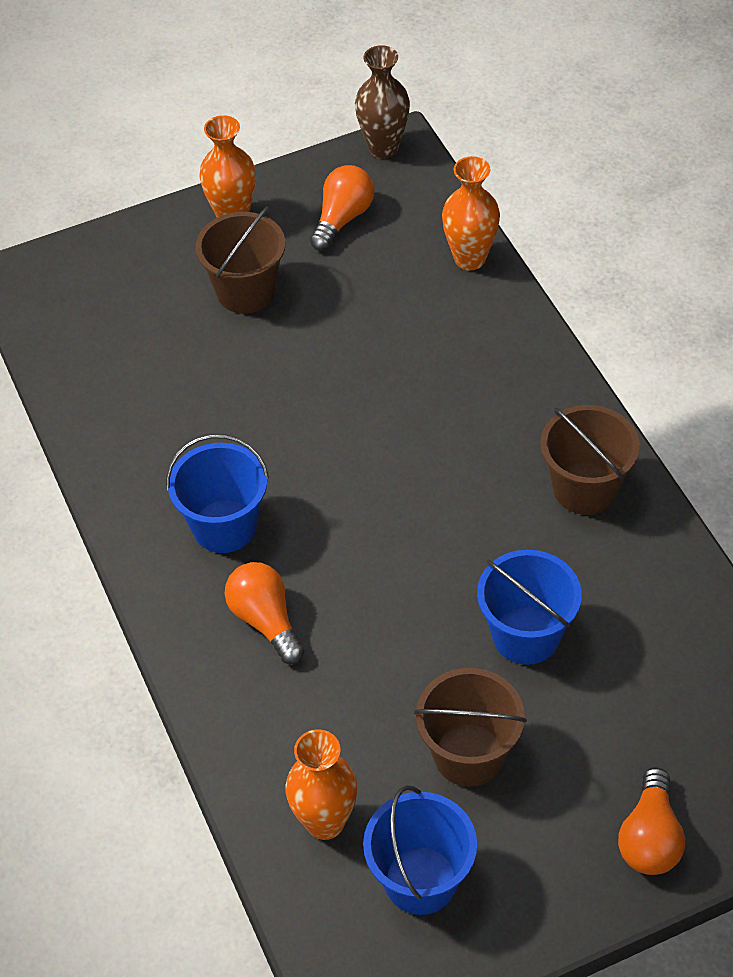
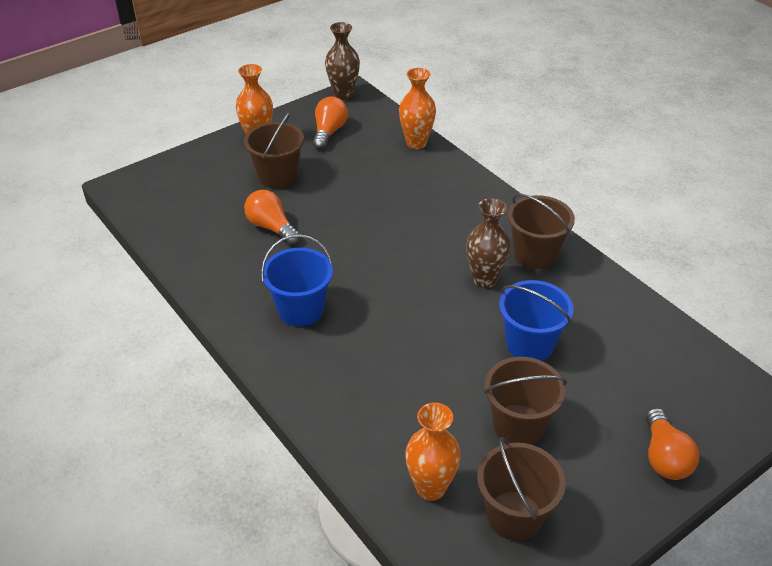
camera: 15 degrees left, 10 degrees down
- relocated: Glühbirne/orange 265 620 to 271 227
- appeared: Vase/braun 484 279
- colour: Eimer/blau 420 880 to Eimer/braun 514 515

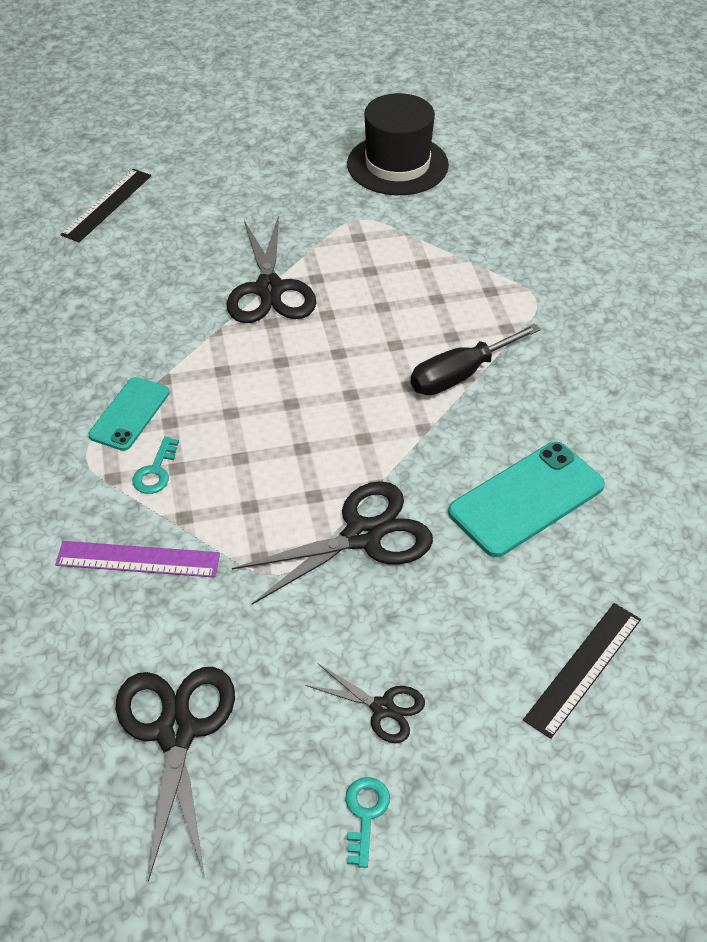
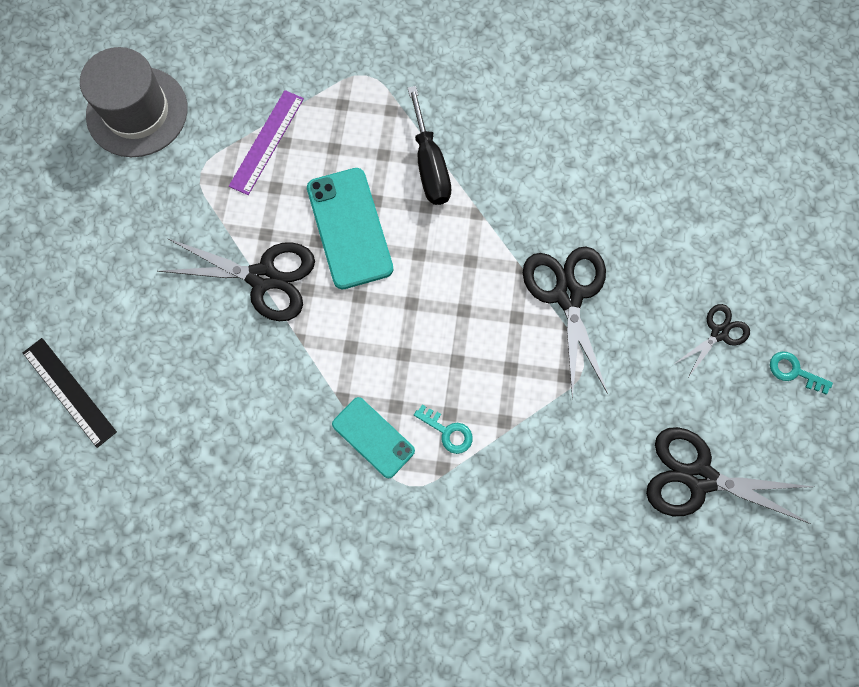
camera: 70 degrees left, 25 degrees up
- colour: Hut/schwarz 397 165 to Hut/grau 137 112
- relocated: Lineal/lila 138 559 to 267 142
- relocated: Handy/türkis 526 499 to 350 228
- missing: Lineal/schwarz 583 668

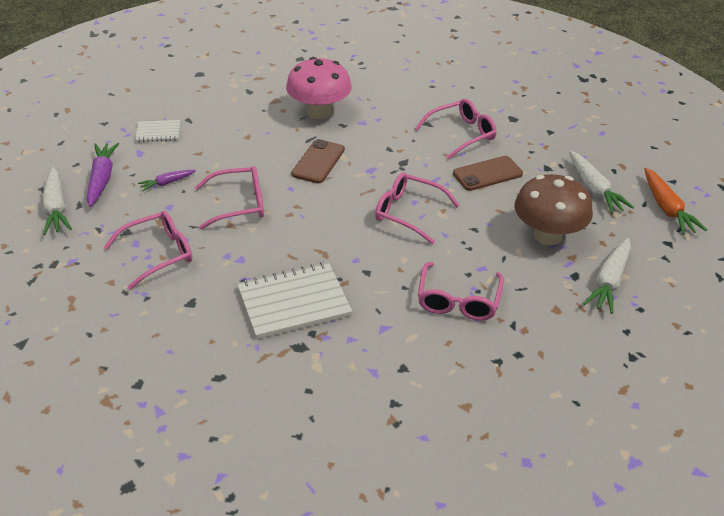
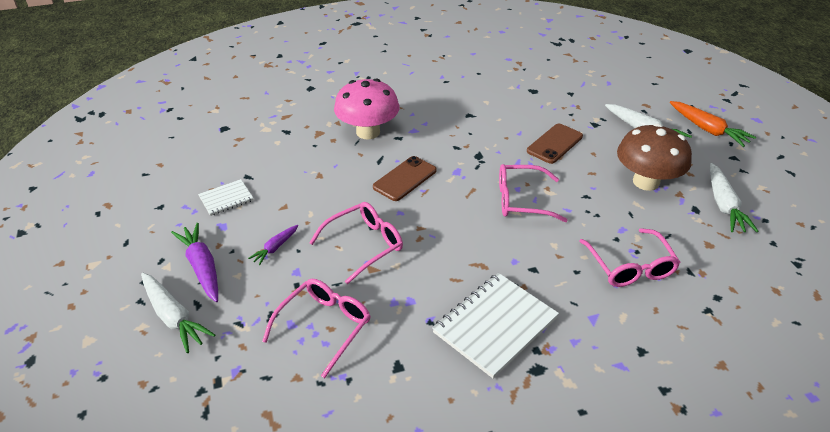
camera: 25 degrees left, 0 degrees up
- spun: Handy/braun 318 162 = 405 179 45 degrees clockwise
- missing: Brille/rosa 461 134

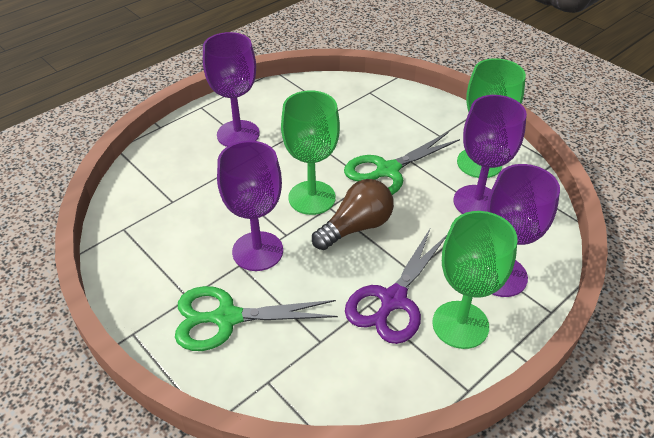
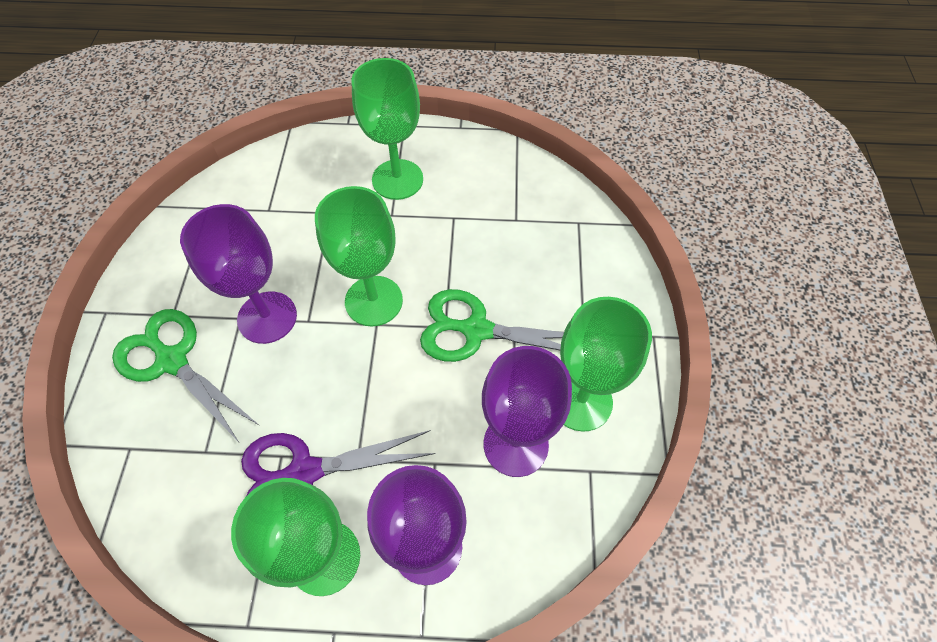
camera: 45 degrees right, 15 degrees up
- colour: Kelch/lila 238 134 to Kelch/grün 397 179
- missing: Glühbirne/braun 356 227

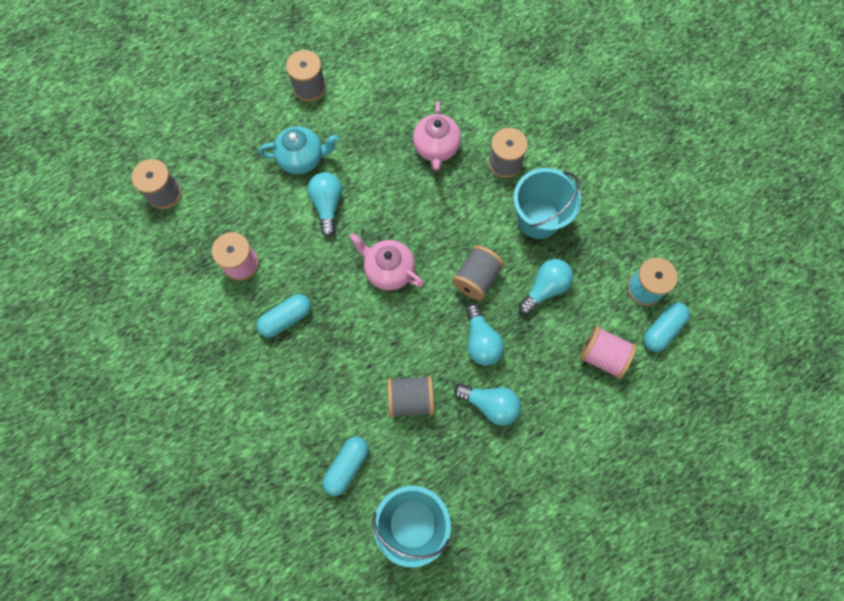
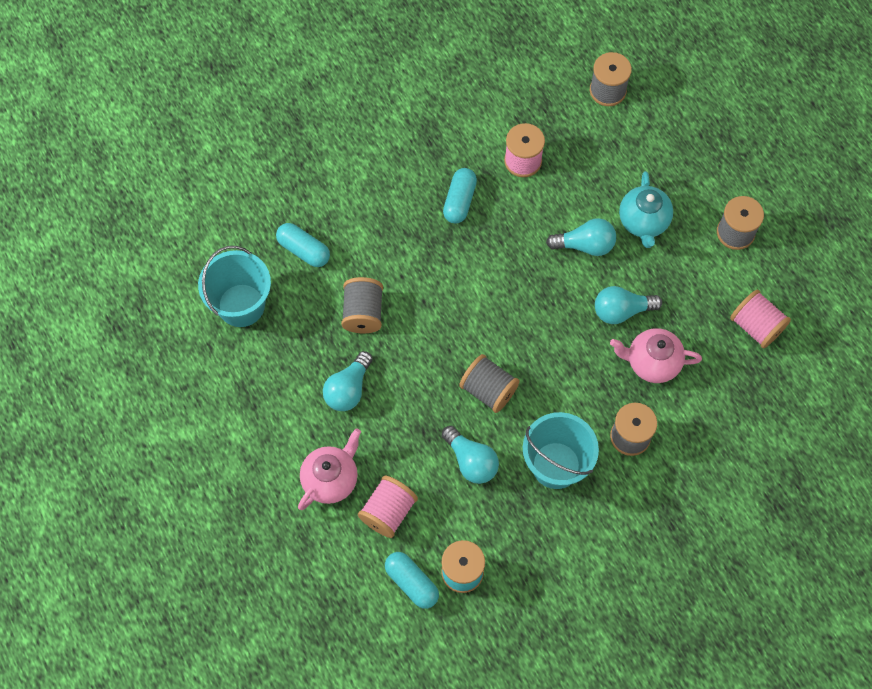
camera: 95 degrees right, 5 degrees down
- relocated: Teekanne/rosa 388 270 to 331 479
- spun: Kapsel/türkis 286 318 = 459 201 45 degrees clockwise
- relocated: Glühbirne/türkis 481 341 to 621 311
- appeared: Garnrolle/rosa 756 326

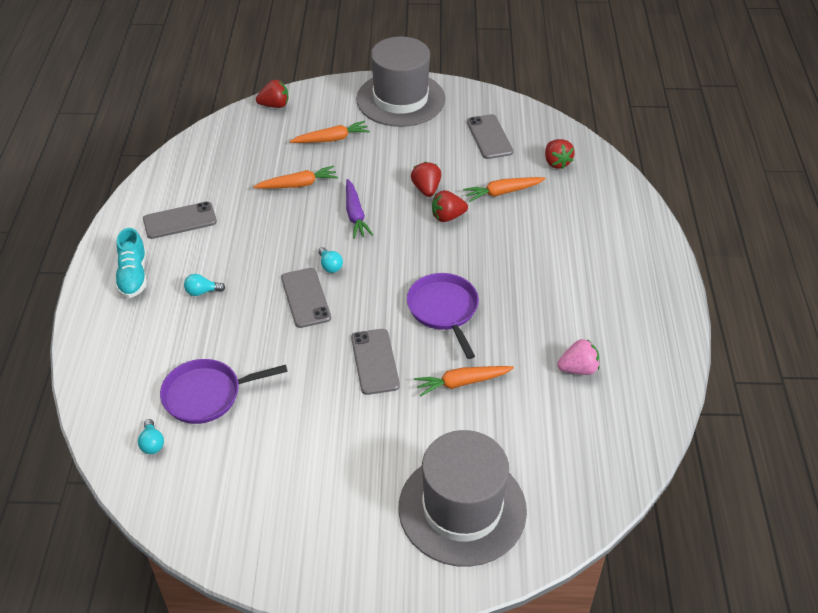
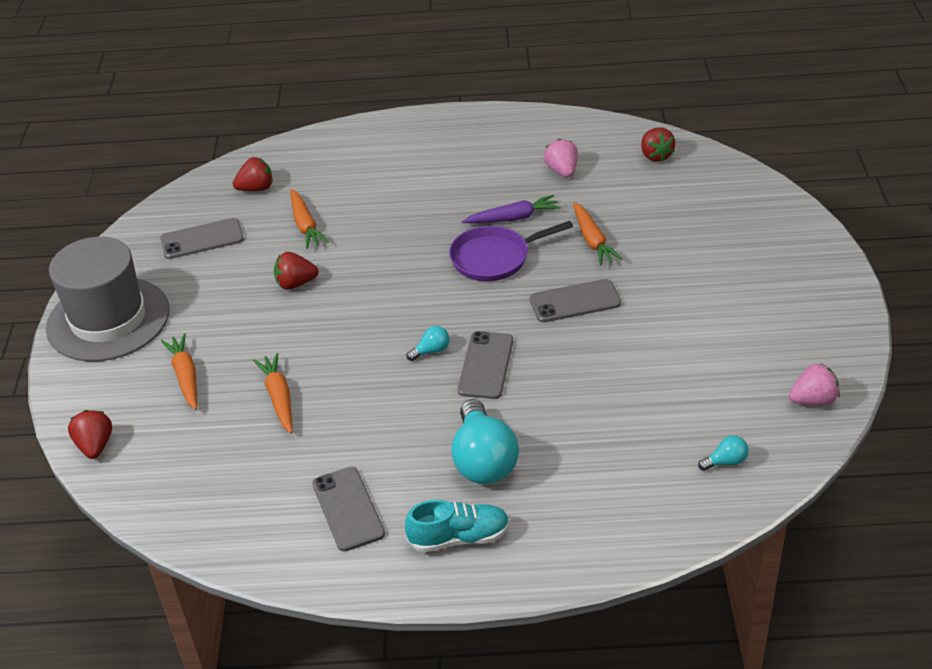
camera: 90 degrees left, 5 degrees down
- size: Glühbirne/türkis 202 292 = 483 460 x2.27
- spun: Handy/grau 305 298 = 486 365 60 degrees counterclockwise
- relocated: Karotte/lila 355 214 to 513 218
- relocated: Erdbeere/rot 447 217 to 655 156
- appeared: Erdbeere/rosa 813 400
- missing: Pfanne/lila 206 395
- missing: Hut/grau 462 509

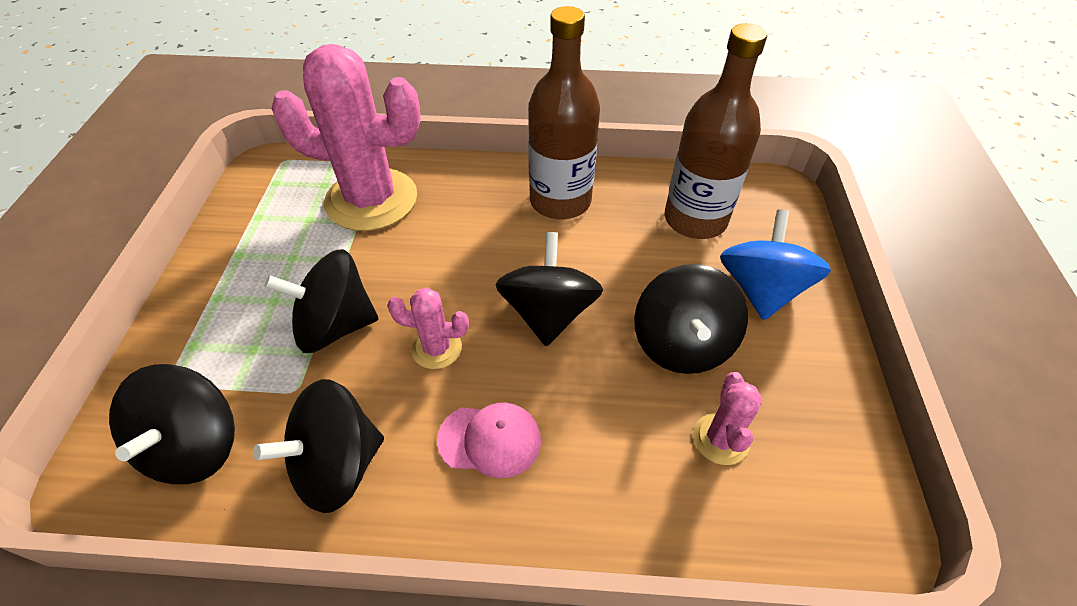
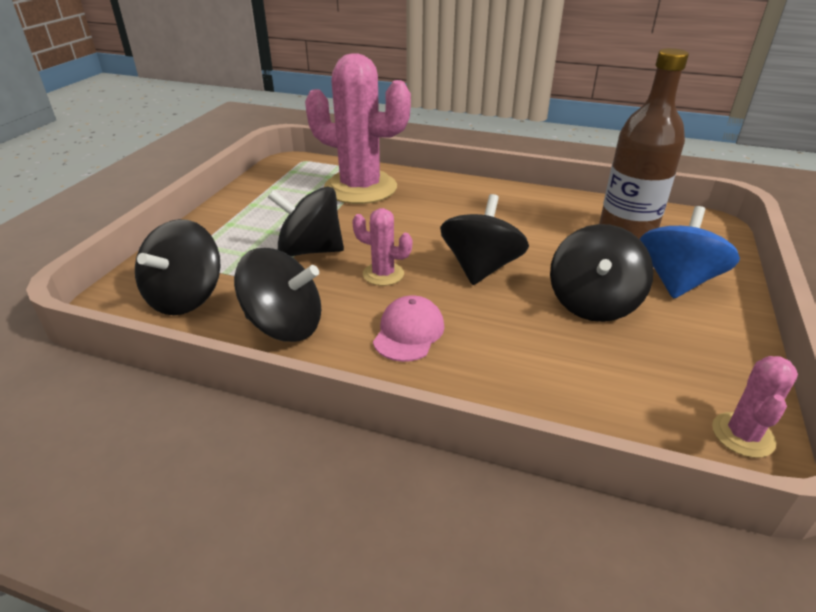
camera: 15 degrees right, 15 degrees down
- spun: Kreisel/schwarz 338 465 = 284 325 150 degrees counterclockwise
- spun: Kappe/rosa 490 440 = 408 332 90 degrees counterclockwise
- relocated: Kaktus/rosa 720 439 to 743 435
- missing: Flasche/braun 560 201

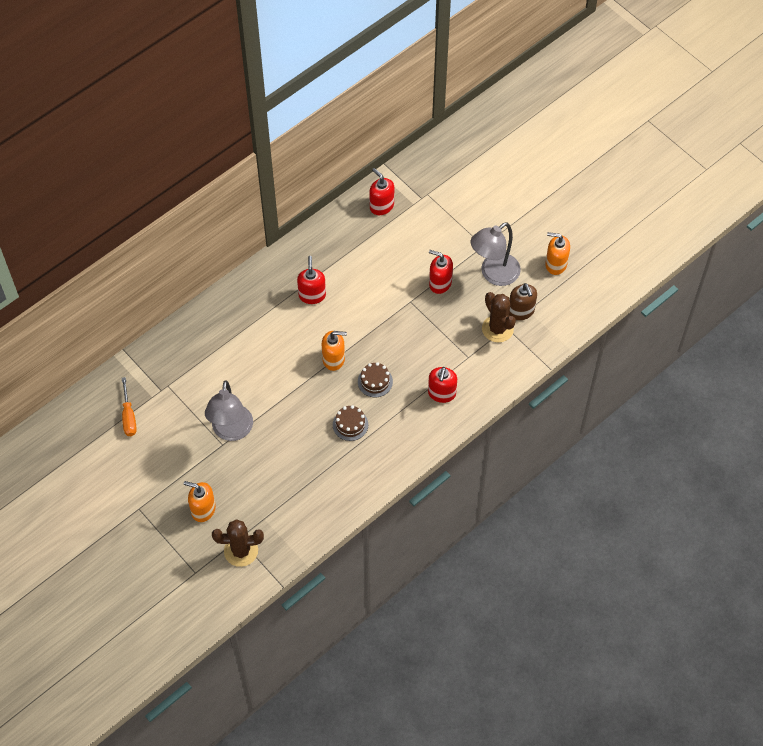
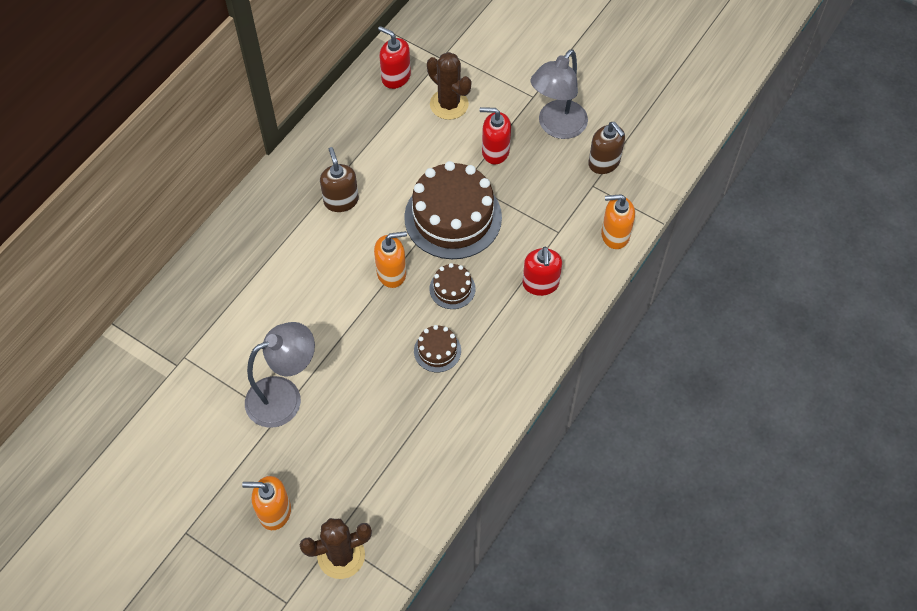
camera: 15 degrees left, 0 degrees up
- spun: Lampe/grau 231 431 = 285 396 105 degrees counterclockwise
- colour: Seifenspender/rot 312 295 to Seifenspender/braun 341 200
- appeared: Kuchen/braun 453 217
- relocated: Kaktus/braun 497 329 to 449 104
- relocated: Seifenspender/orange 555 264 to 615 235
- missing: Schraubenzieher/orange 129 416

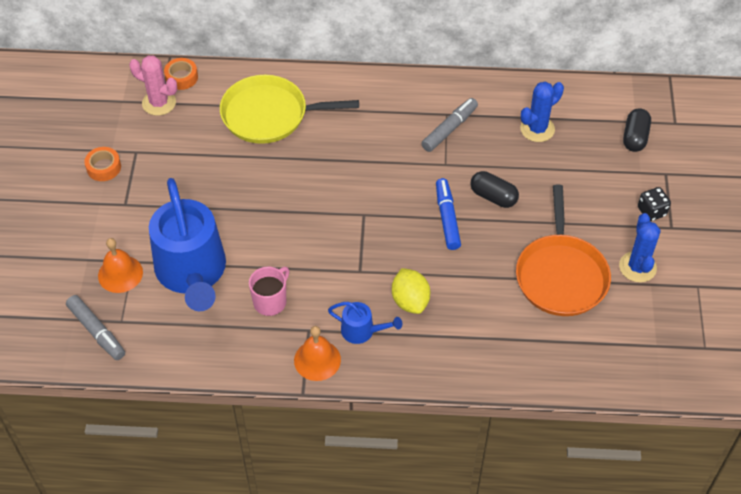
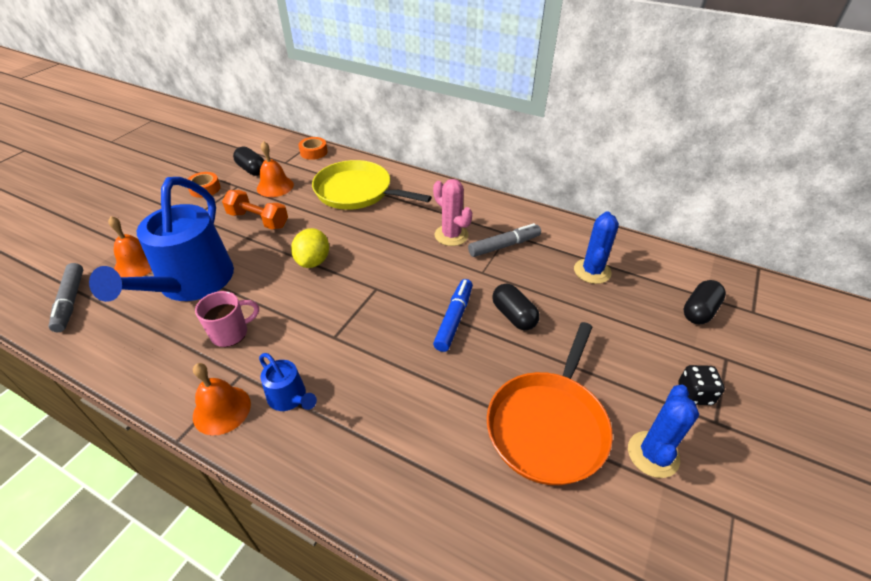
camera: 25 degrees right, 10 degrees down
- appeared: Hantel/orange 258 220
- appeared: Kapsel/schwarz 252 170
- appeared: Glocke/orange 275 186
- relocated: Zitrone/gelb 410 301 to 313 261
- relocated: Kaktus/rosa 159 103 to 451 235
- spun: Kaktus/blau 537 129 = 592 271 60 degrees counterclockwise

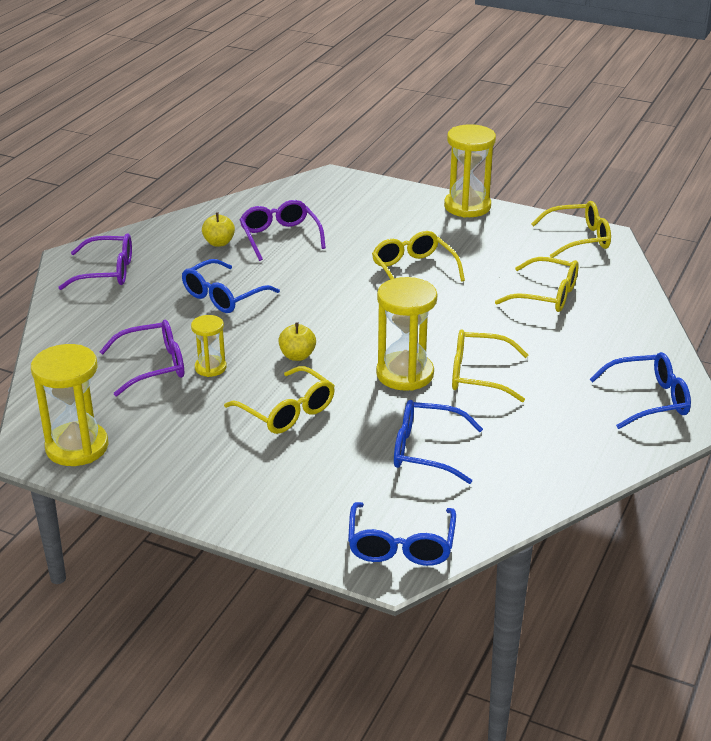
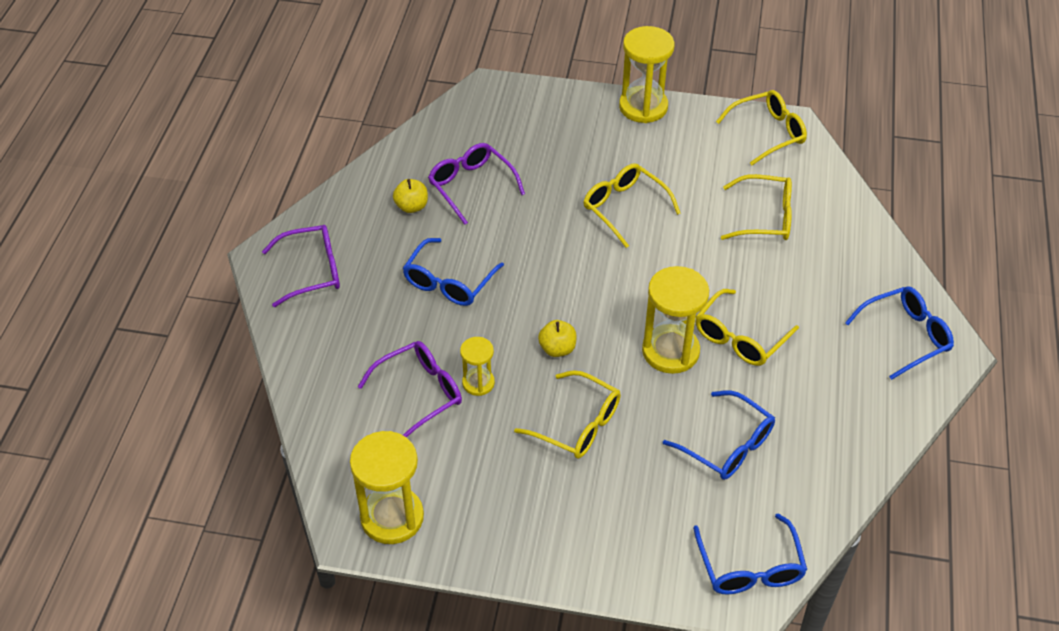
camera: 15 degrees left, 15 degrees up
- spun: Brille/blau 425 450 = 727 445 135 degrees counterclockwise
- spun: Brille/gelb 478 375 = 739 338 45 degrees counterclockwise

